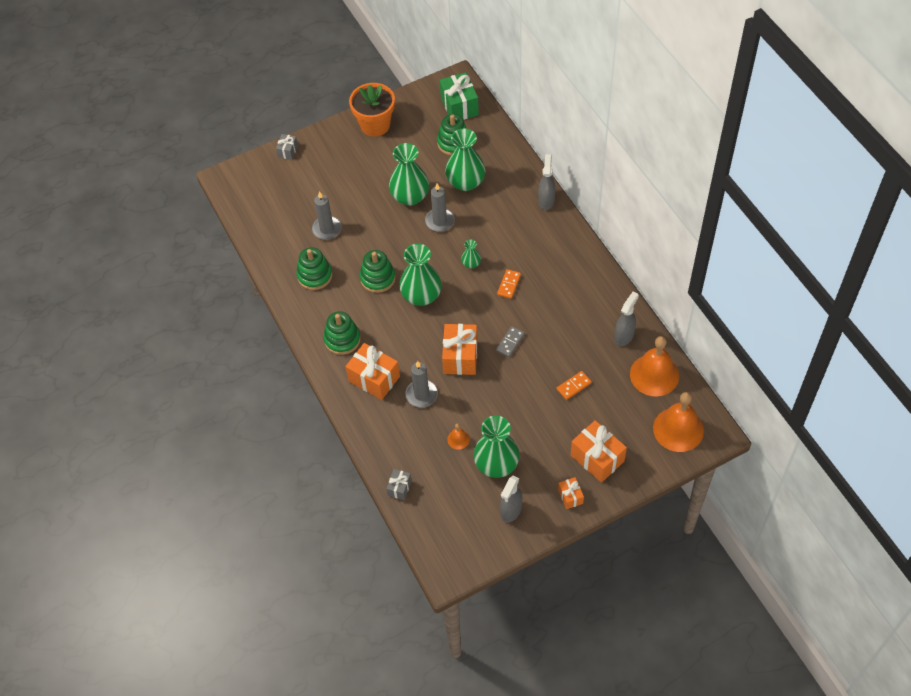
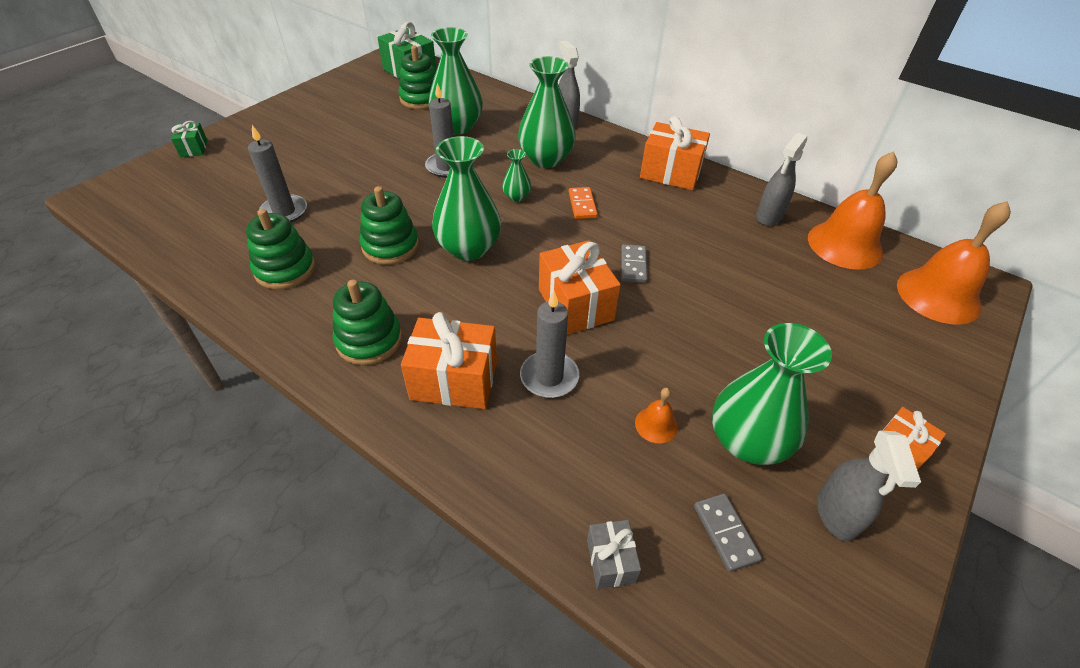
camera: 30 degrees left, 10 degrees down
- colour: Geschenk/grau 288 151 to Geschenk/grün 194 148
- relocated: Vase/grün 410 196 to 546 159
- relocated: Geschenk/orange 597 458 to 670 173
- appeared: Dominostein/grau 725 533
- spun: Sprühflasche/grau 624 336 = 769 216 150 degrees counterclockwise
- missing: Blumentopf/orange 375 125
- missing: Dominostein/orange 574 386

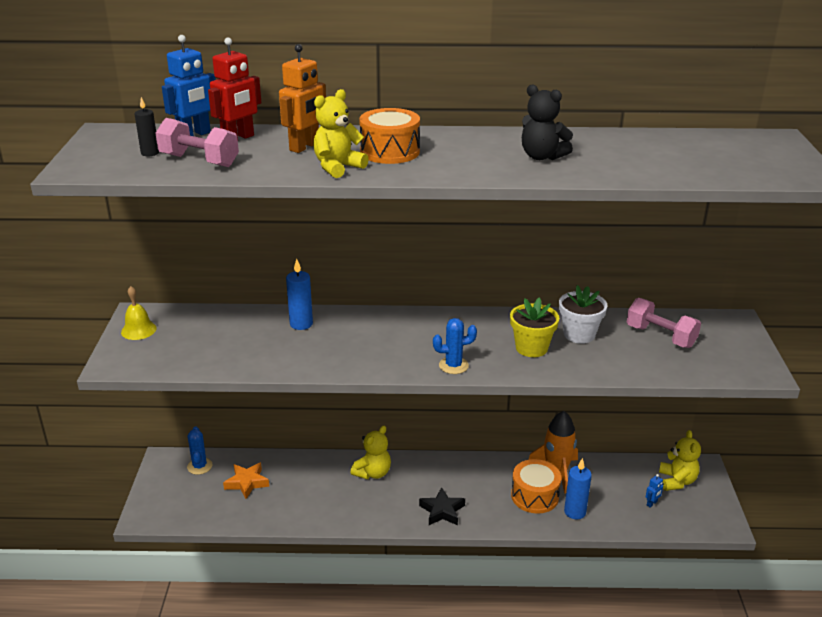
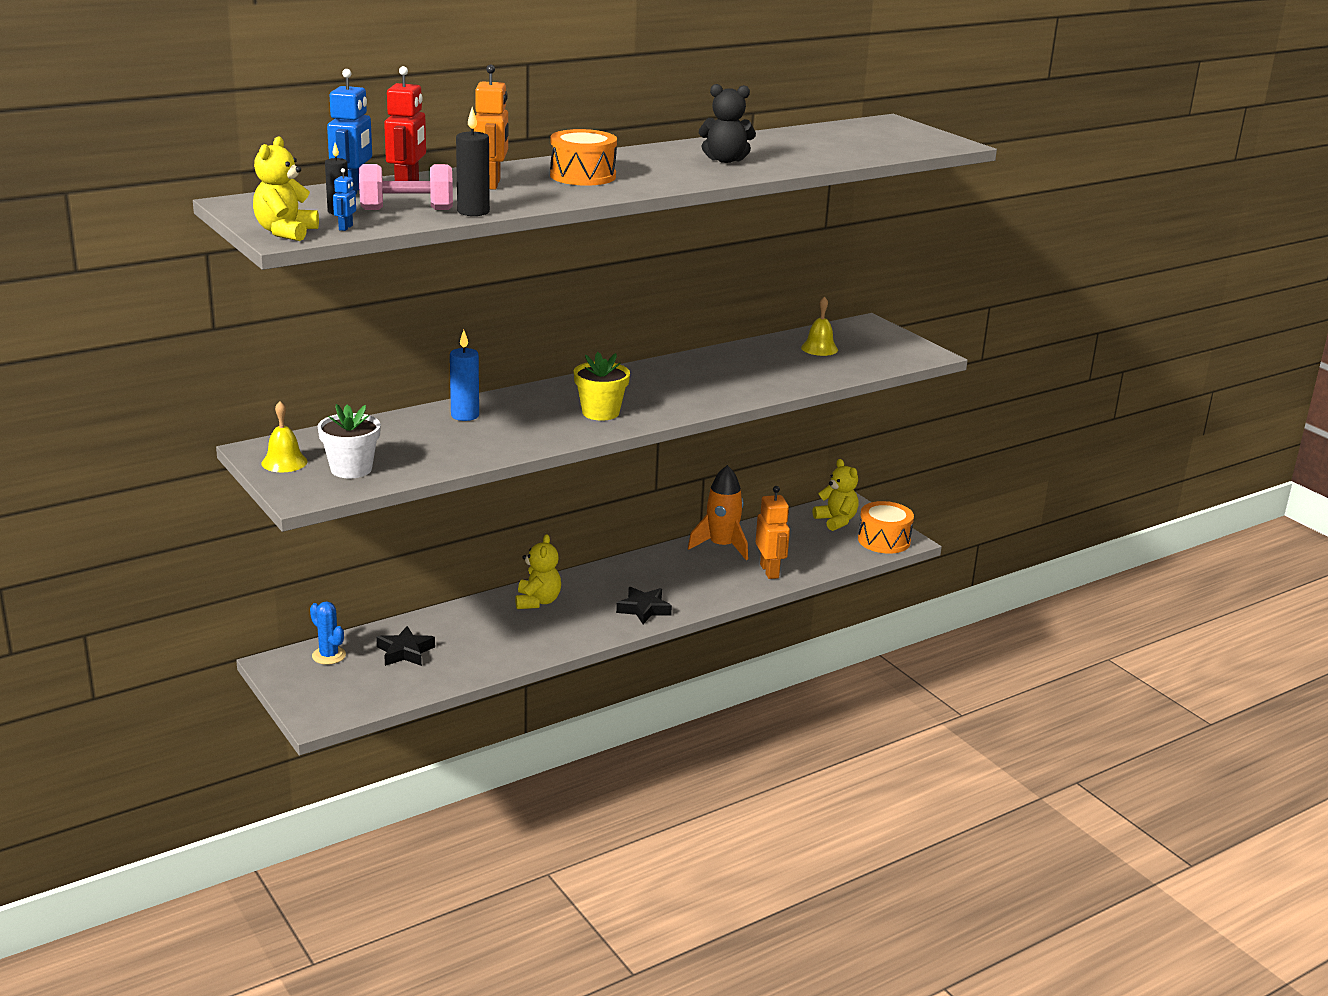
camera: 35 degrees left, 5 degrees down
- relocated: Teddybär/gelb 337 167 to 285 232
- relocated: Blumentopf/weiß 579 334 to 351 469
- relocated: Roboter/blau 652 503 to 346 228
- colour: Stern/orange 247 483 to Stern/schwarz 405 652
- appeared: Kerze/schwarz 473 212
- relocated: Blumentopf/gelb 531 348 to 600 412
- exchanged: Kerze/blau 575 512 to Roboter/orange 770 571
- exchanged: Hantel/rosa 660 336 to Glocke/gelb 819 348
- relocated: Trommel/orange 534 496 to 884 540
- missing: Kaktus/blau 453 365

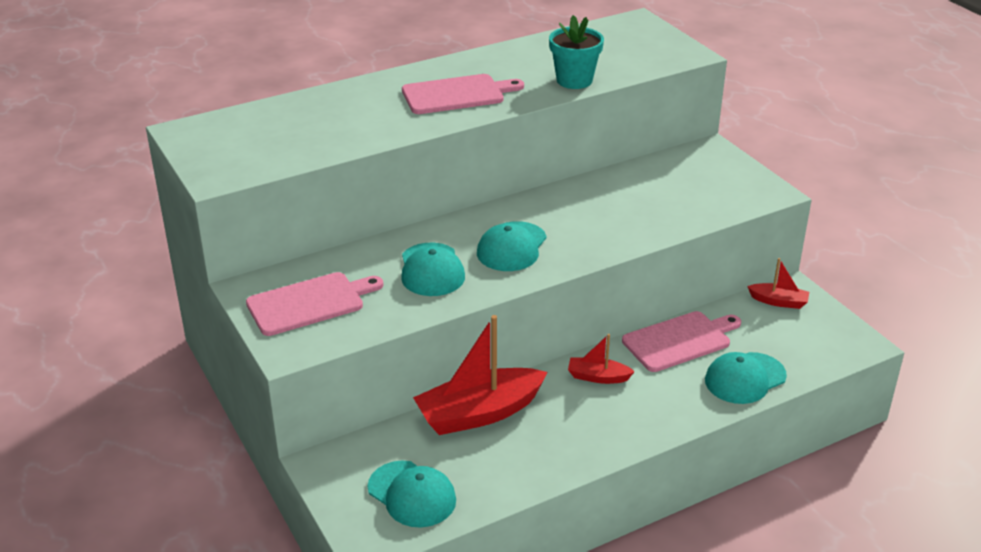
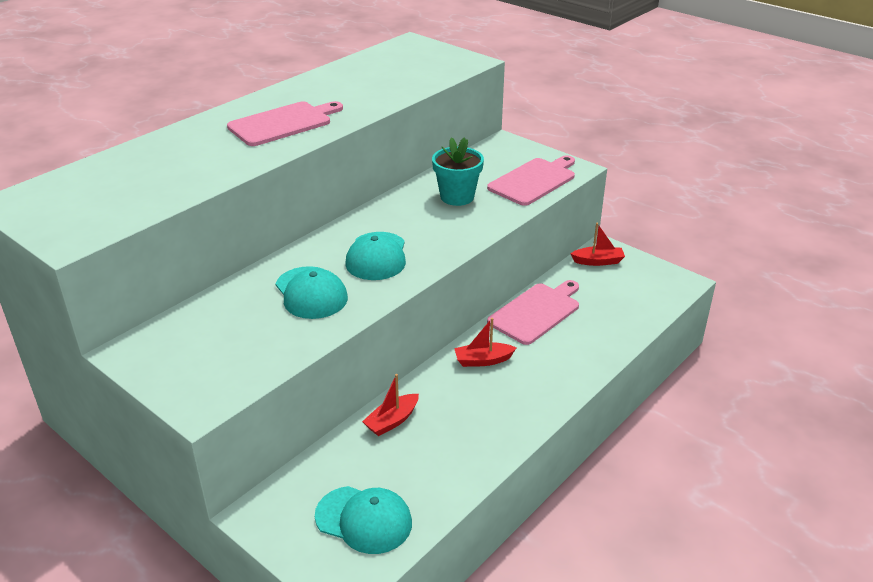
camera: 20 degrees left, 0 degrees up
- size: Boot/rot 479 413 = 392 421 x0.49
- relocated: Blumentopf/türkis 574 80 to 457 197
- relocated: Schneidebrett/rosa 309 303 to 534 181
- missing: Kappe/türkis 745 378

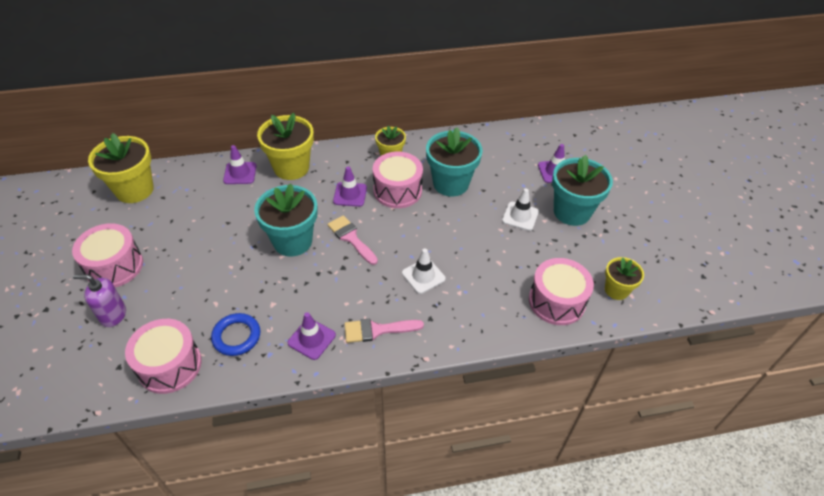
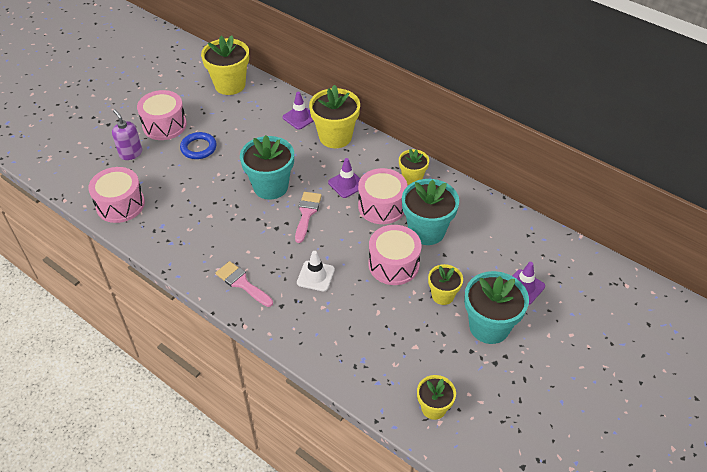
camera: 50 degrees right, 0 degrees up
- relocated: Ring/blau 236 336 to 198 148
- relocated: Trommel/rosa 556 301 to 393 264
- exchanged: Leitkegel/weiß 520 216 to Blumentopf/gelb 443 295
- missing: Leitkegel/lila 311 339

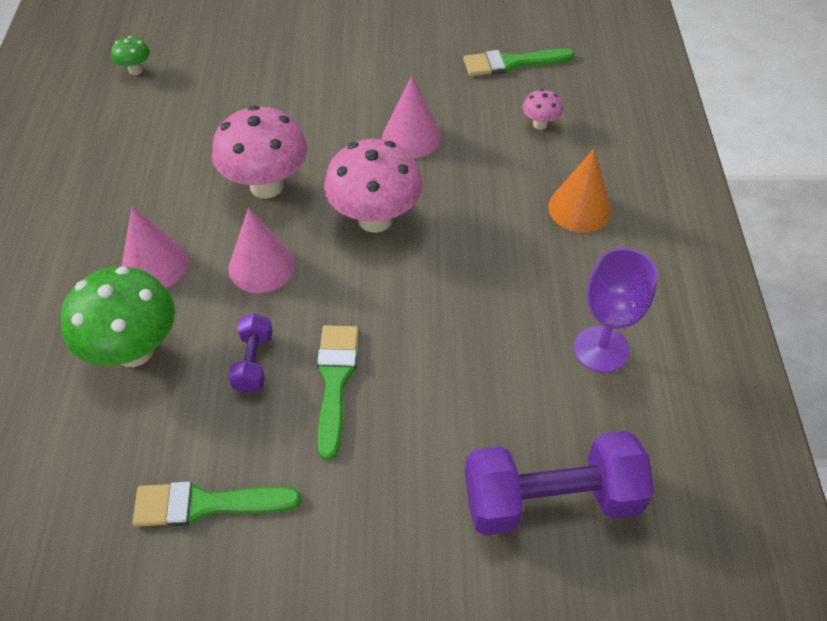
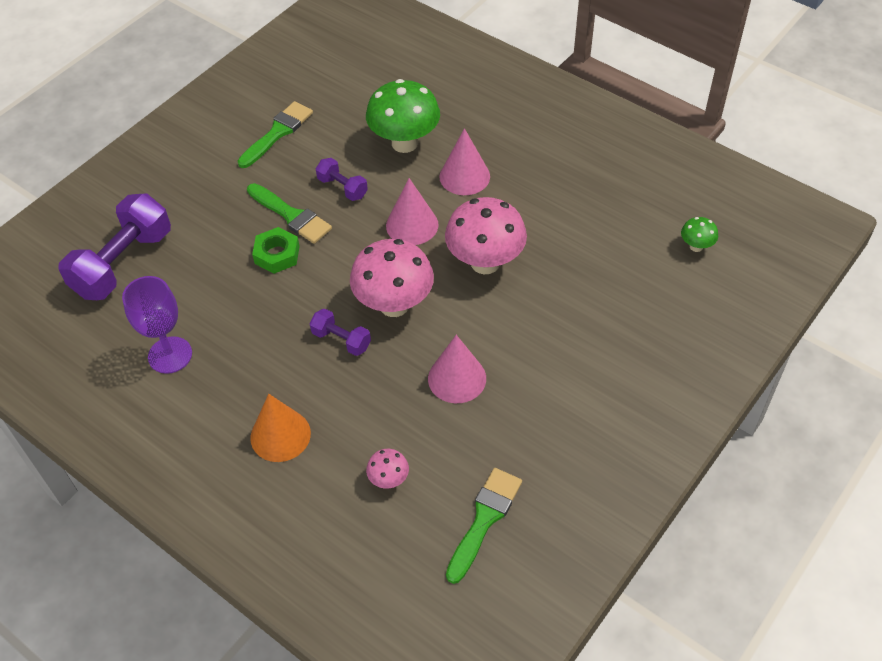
camera: 130 degrees right, 0 degrees up
- appeared: Sechskantmutter/grün 277 254
- appeared: Hantel/lila 341 340

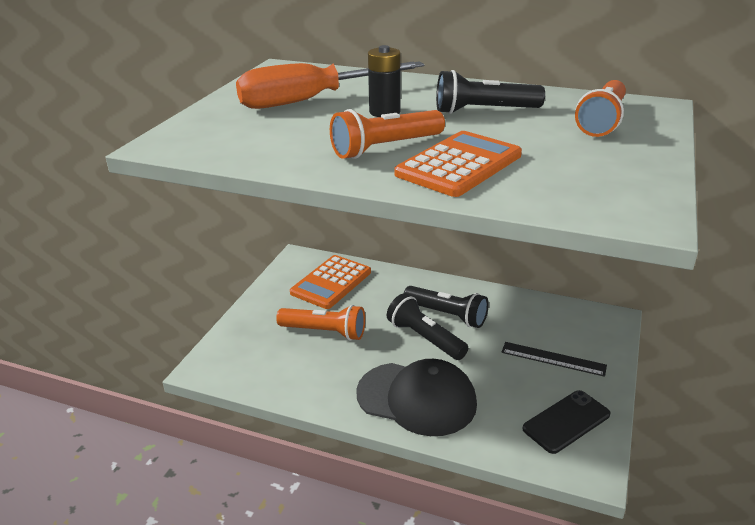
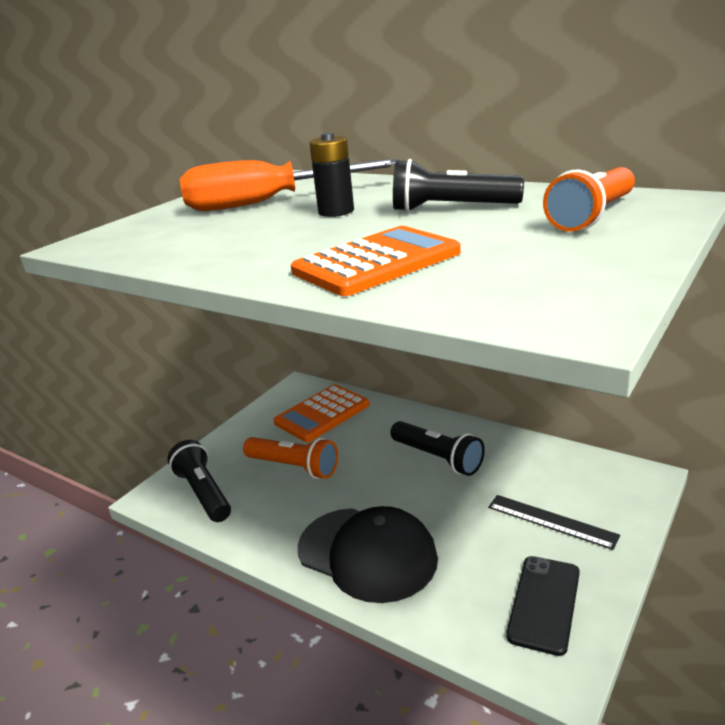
camera: 15 degrees right, 5 degrees down
- relocated: Taschenlampe/schwarz 425 338 to 203 493
- spun: Handy/schwarz 566 421 = 544 603 45 degrees counterclockwise
- missing: Taschenlampe/orange 385 148

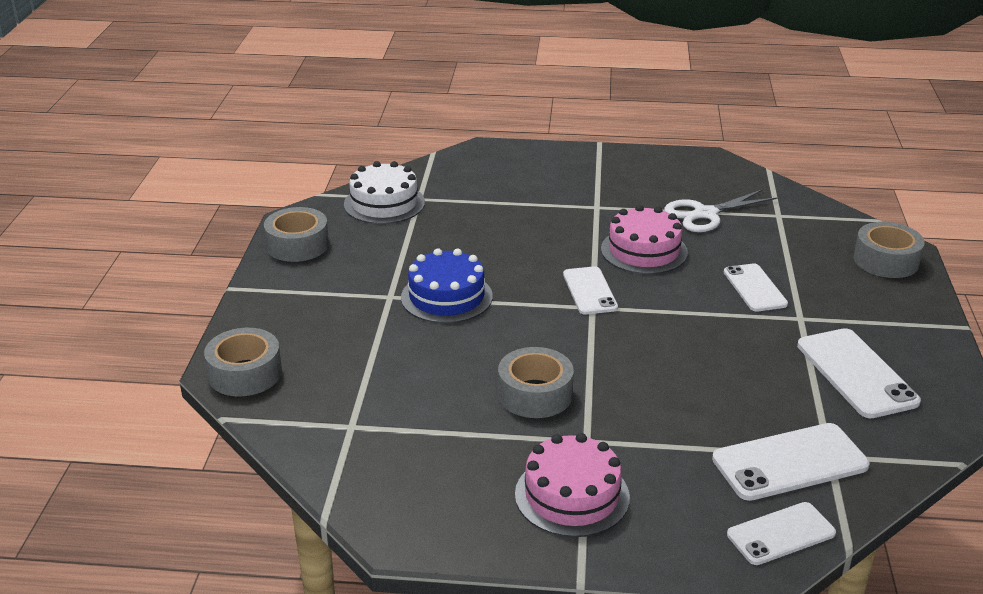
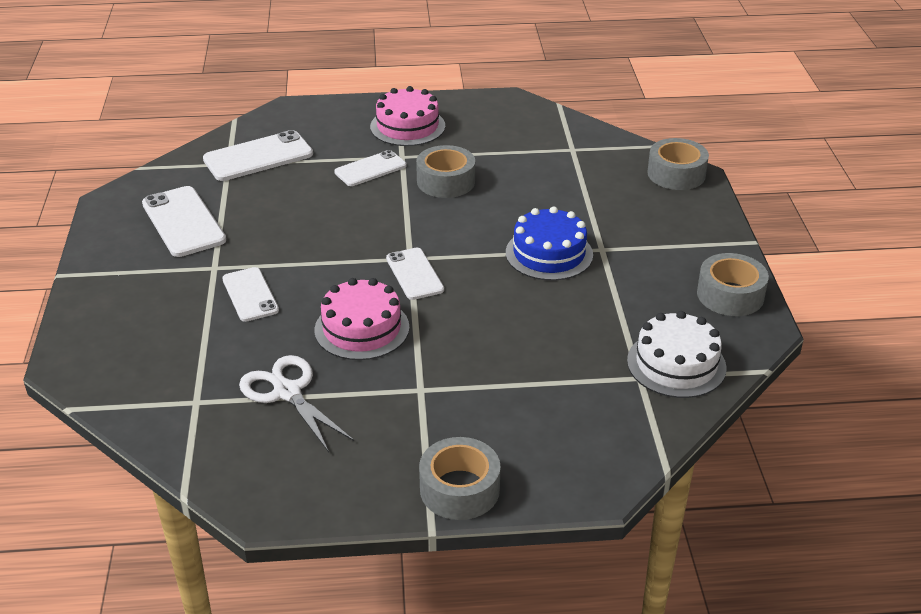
camera: 170 degrees right, 5 degrees up
- spun: Schere/weiß 705 214 = 287 392 90 degrees counterclockwise
- relocated: Handy/weiß 780 534 to 370 169
- relocated: Klebeband/grau 886 260 to 459 489

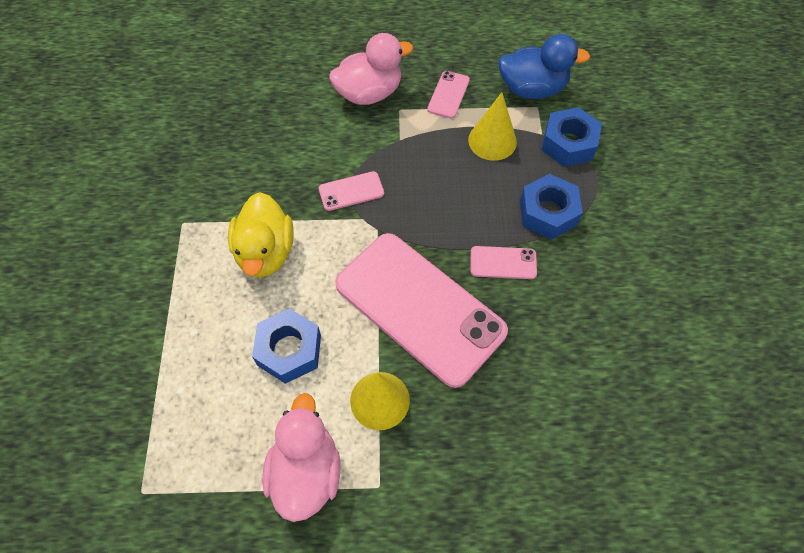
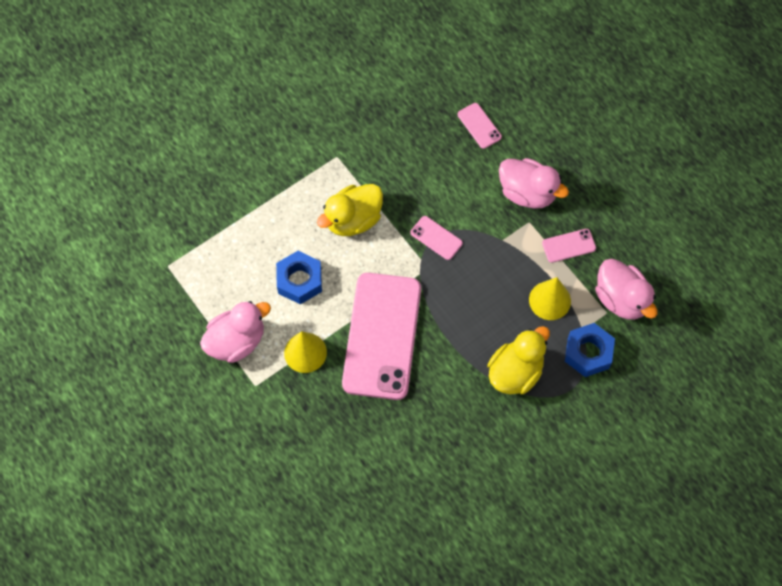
camera: 55 degrees right, 5 degrees up
- relocated: Handy/rosa 503 263 to 479 126
- exchanged: Sechskantmutter/blau 548 212 to Ente/gelb 515 372
- colour: Ente/blau 532 89 to Ente/rosa 621 299

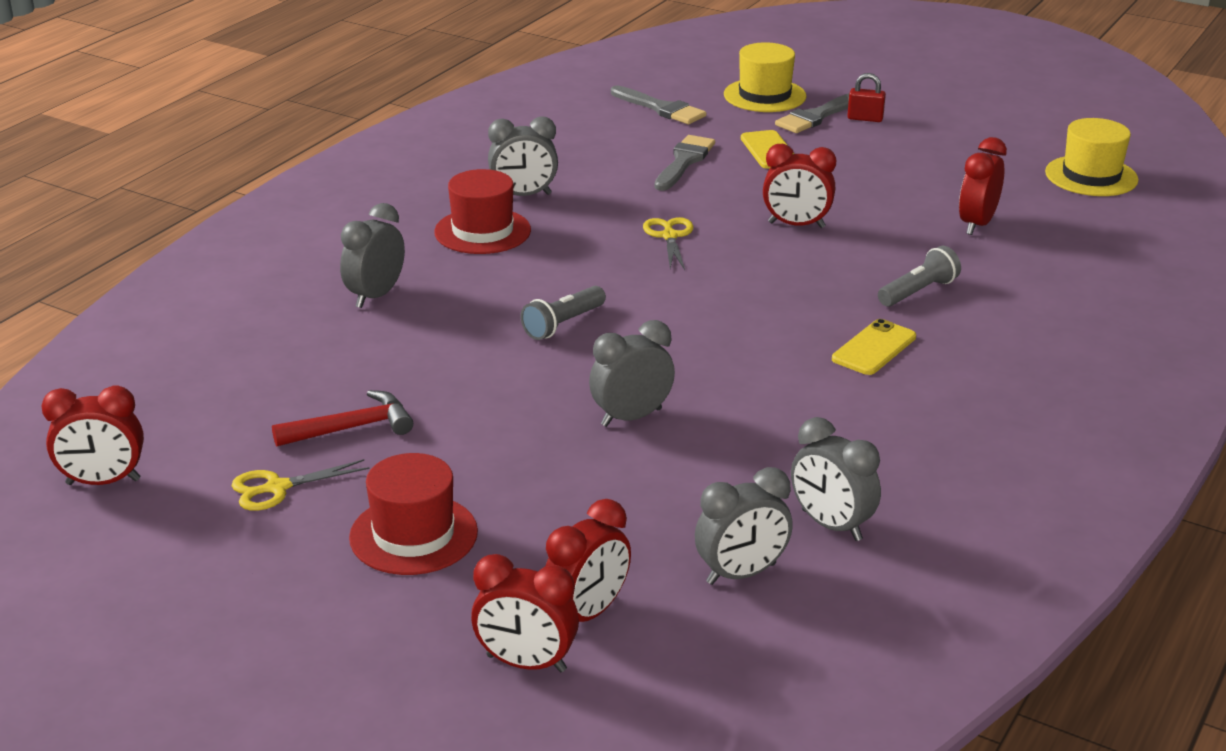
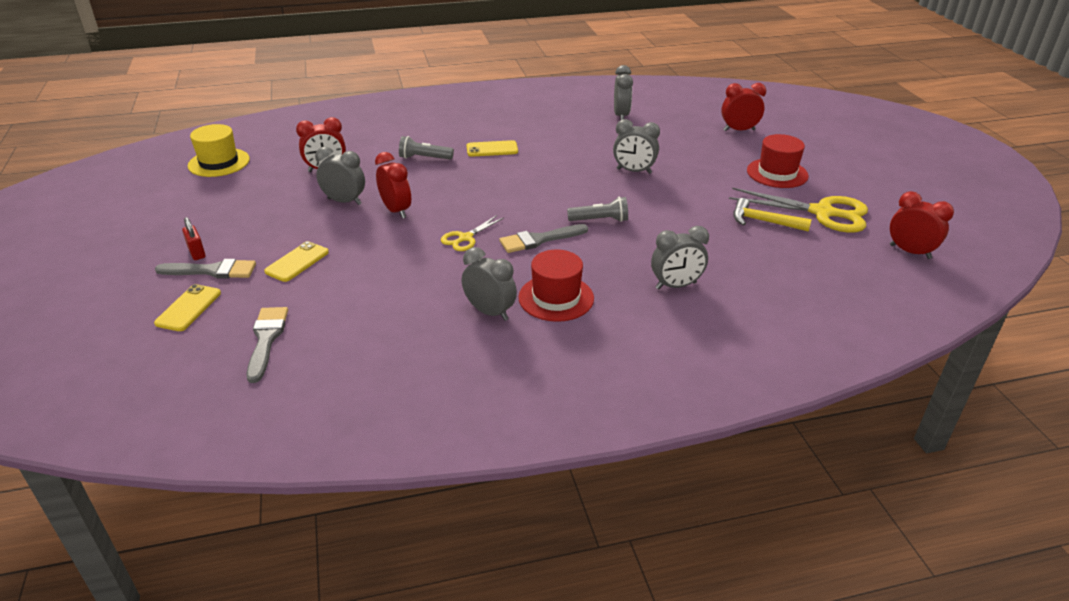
camera: 135 degrees left, 5 degrees up
- exchanged: Hut/gelb 764 95 to Handy/gelb 188 308
- relocated: Wecker/grau 741 574 to 344 201
- relocated: Pinsel/grau 684 161 to 539 240
- size: Schere/gelb 277 488 = 822 213 x1.89
- colour: Hammer/rot 352 428 to Hammer/gelb 763 221
- missing: Wecker/rot 526 663

